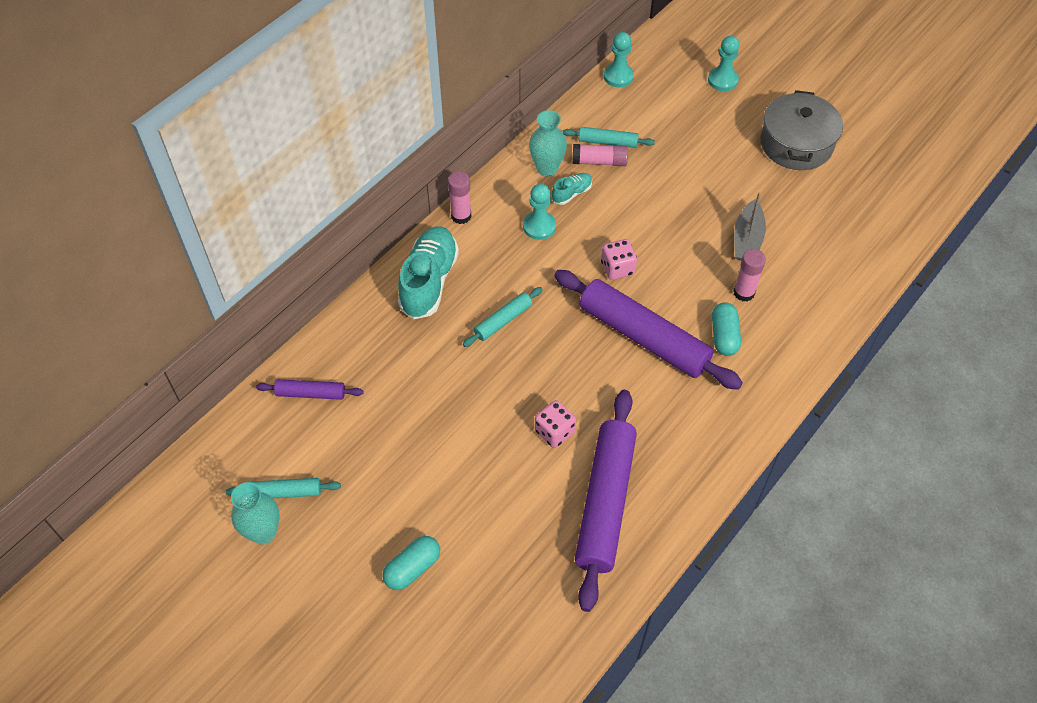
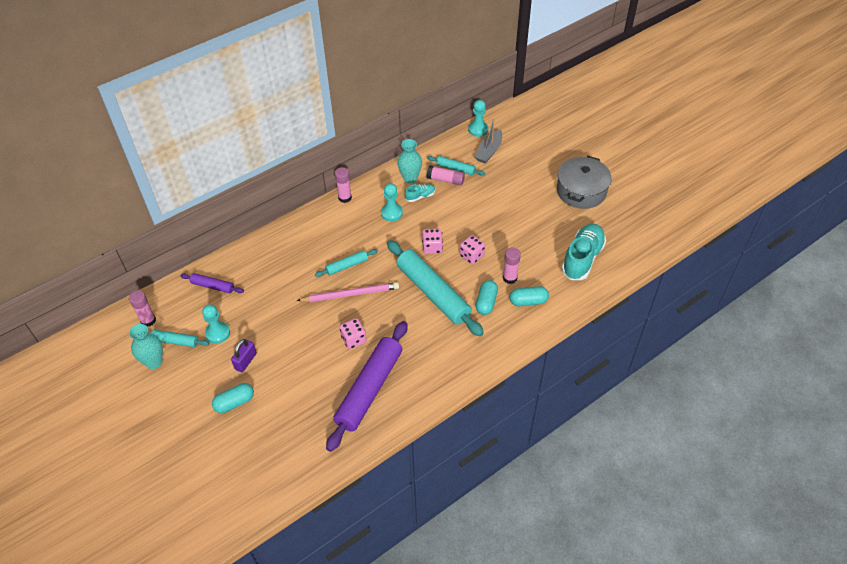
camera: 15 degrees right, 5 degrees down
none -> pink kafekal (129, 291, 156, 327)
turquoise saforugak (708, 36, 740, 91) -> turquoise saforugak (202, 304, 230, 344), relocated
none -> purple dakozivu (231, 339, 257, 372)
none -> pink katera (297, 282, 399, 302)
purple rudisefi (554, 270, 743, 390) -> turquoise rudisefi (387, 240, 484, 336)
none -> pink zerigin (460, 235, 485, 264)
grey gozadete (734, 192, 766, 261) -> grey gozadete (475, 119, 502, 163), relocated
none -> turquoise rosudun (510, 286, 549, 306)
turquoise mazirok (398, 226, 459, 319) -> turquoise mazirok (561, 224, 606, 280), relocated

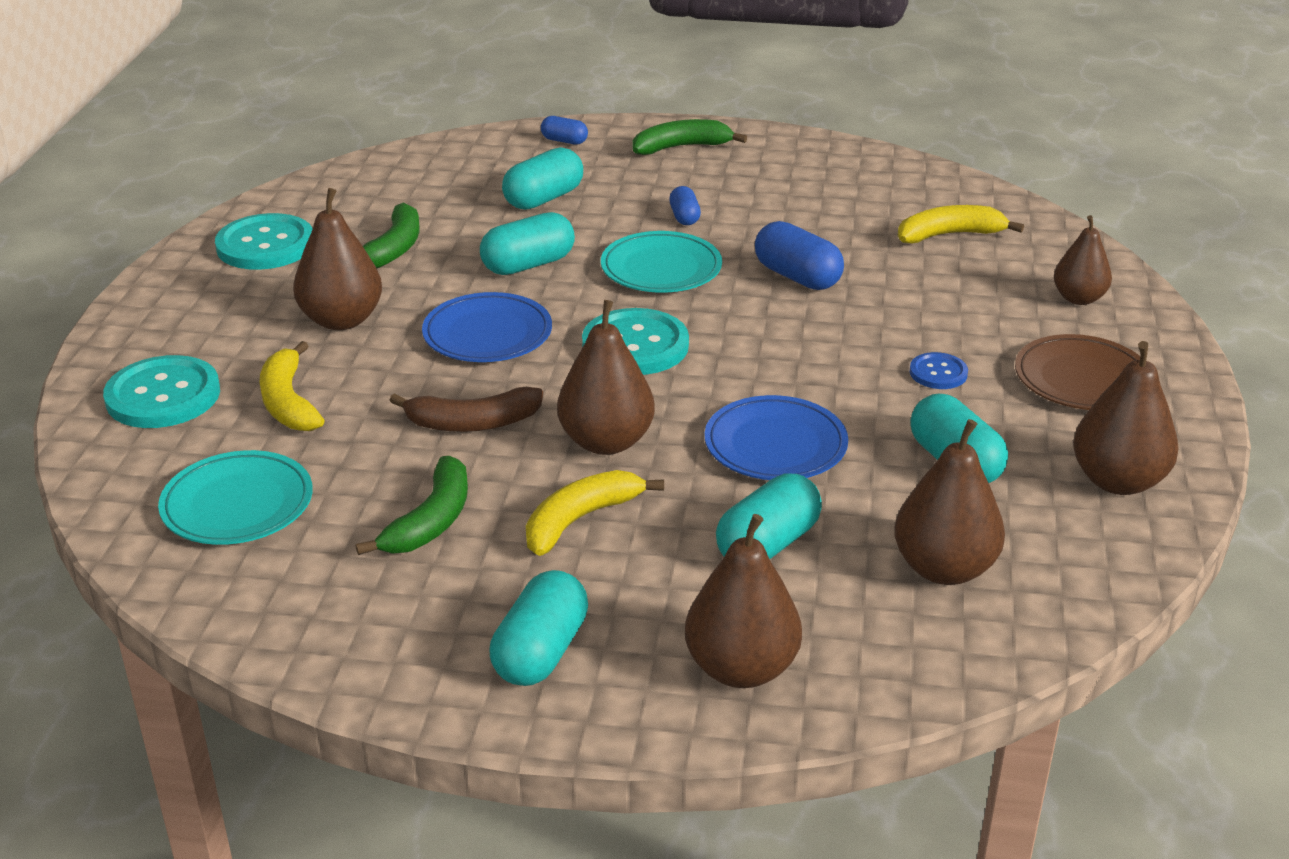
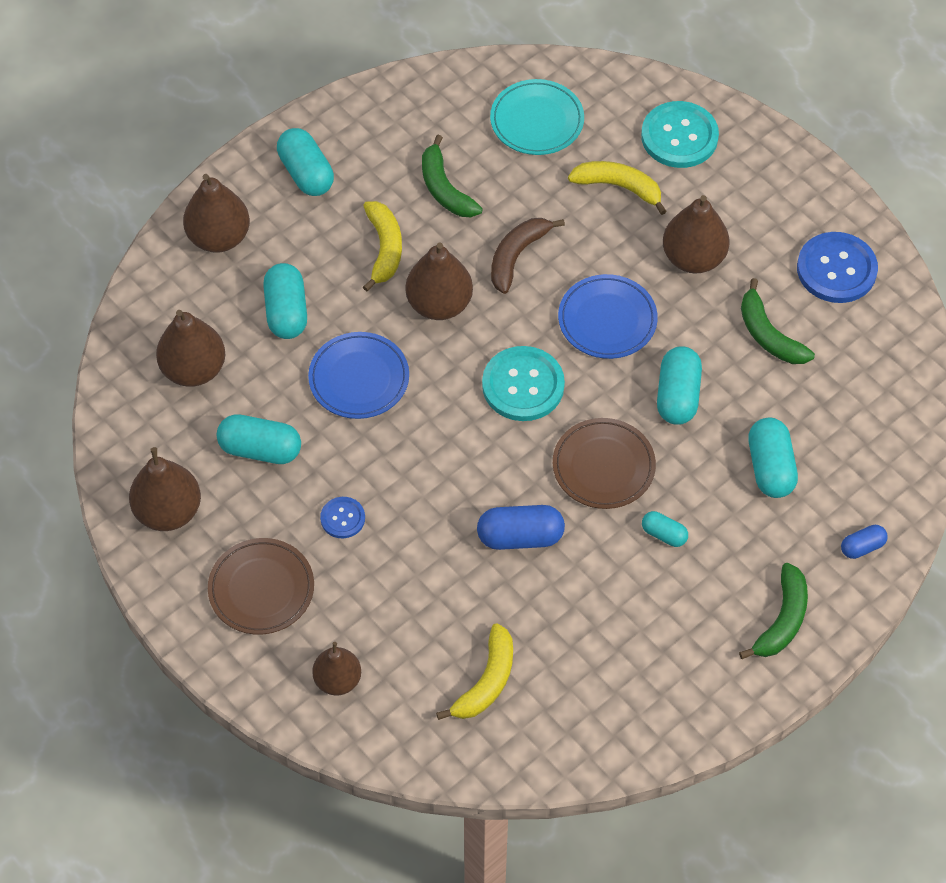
camera: 130 degrees right, 25 degrees up
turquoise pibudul (601, 231, 722, 293) -> brown pibudul (553, 418, 656, 509)
blue rosudun (669, 186, 701, 225) -> turquoise rosudun (642, 511, 688, 547)
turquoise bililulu (215, 213, 313, 270) -> blue bililulu (797, 232, 878, 303)

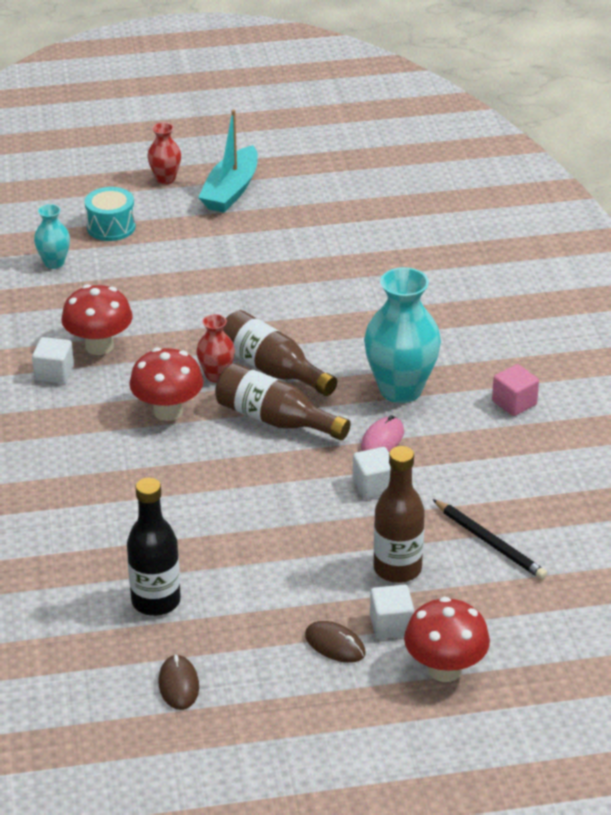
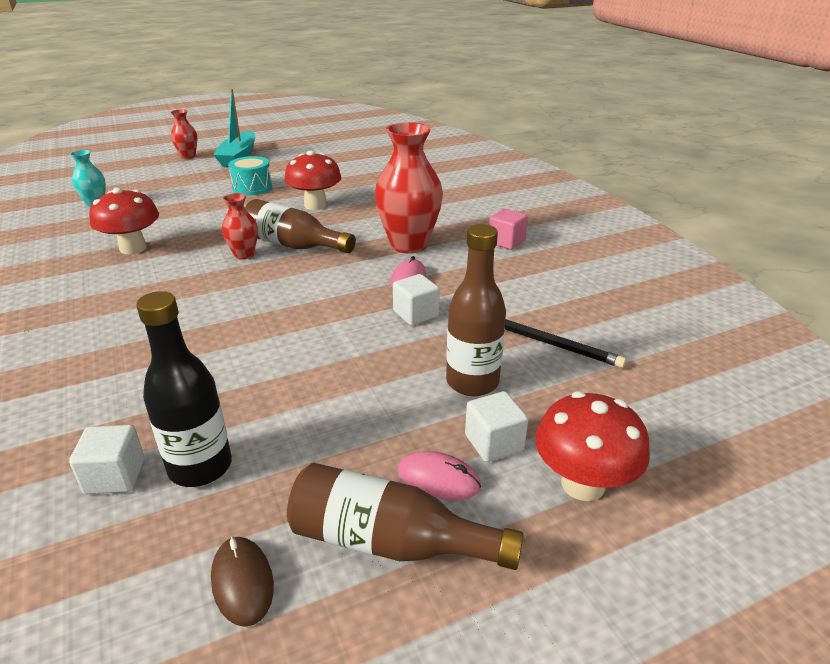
camera: 15 degrees left, 5 degrees down
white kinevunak (32, 337, 74, 384) -> white kinevunak (69, 425, 145, 494), relocated
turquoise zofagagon (85, 187, 136, 241) -> turquoise zofagagon (228, 156, 272, 195), relocated
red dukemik (129, 347, 203, 421) -> red dukemik (284, 150, 342, 210), relocated
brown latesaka (215, 363, 351, 440) -> brown latesaka (287, 463, 524, 570), relocated
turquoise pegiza (364, 267, 441, 403) -> red pegiza (375, 122, 443, 254)
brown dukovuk (305, 621, 366, 663) -> pink dukovuk (397, 451, 481, 500)

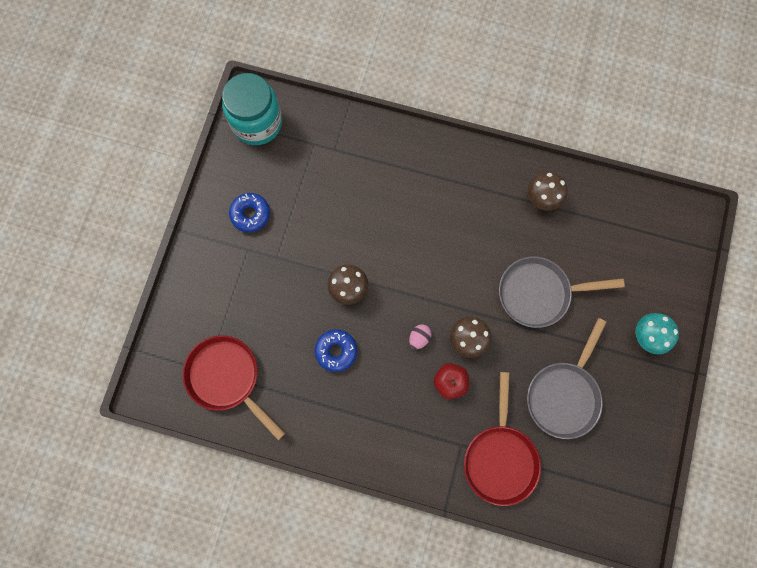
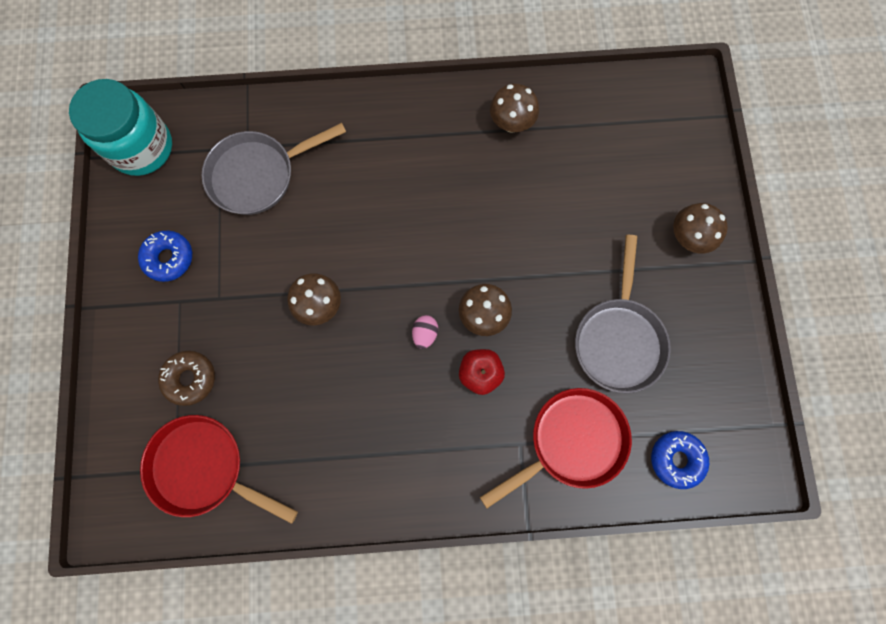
camera: 20 degrees left, 0 degrees up
none -> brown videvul (158, 351, 215, 406)
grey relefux (499, 257, 625, 328) -> grey relefux (202, 123, 346, 215), relocated
red relefux (464, 372, 541, 506) -> red relefux (480, 388, 632, 508), 105 degrees counterclockwise
blue videvul (315, 329, 357, 372) -> blue videvul (651, 431, 709, 489), relocated
turquoise dukemik (636, 313, 679, 354) -> brown dukemik (673, 203, 728, 254)

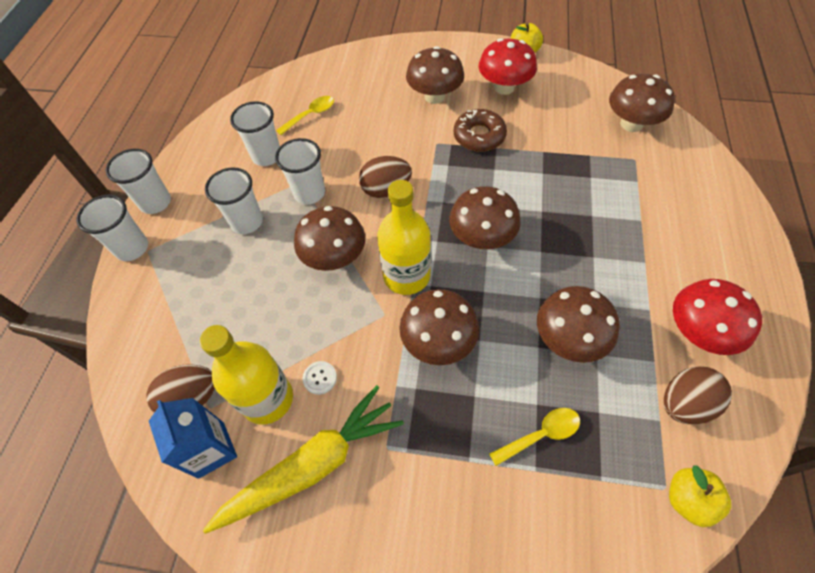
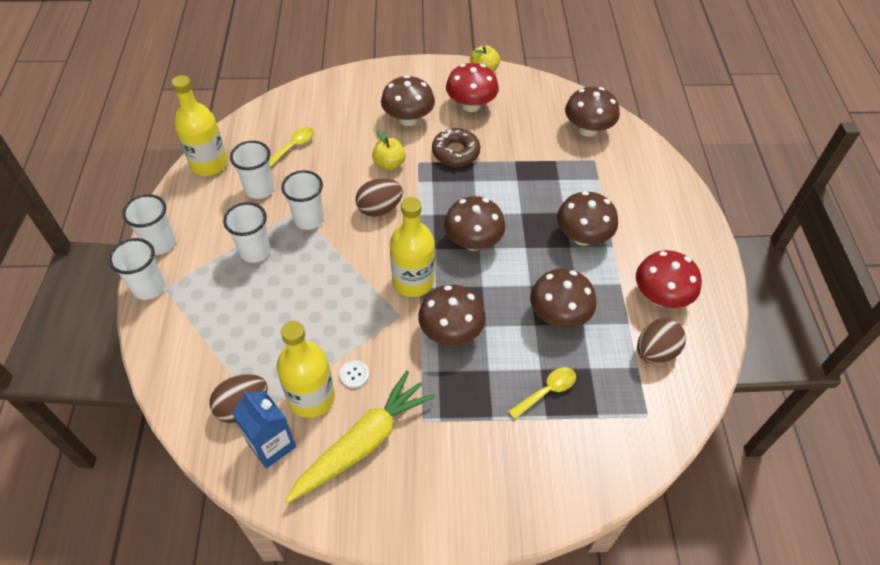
camera: 15 degrees left, 5 degrees down
none -> yellow latesaka (172, 75, 228, 176)
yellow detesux (669, 465, 731, 527) -> yellow detesux (372, 130, 406, 171), relocated
brown dukemik (294, 206, 365, 271) -> brown dukemik (557, 191, 618, 246), relocated

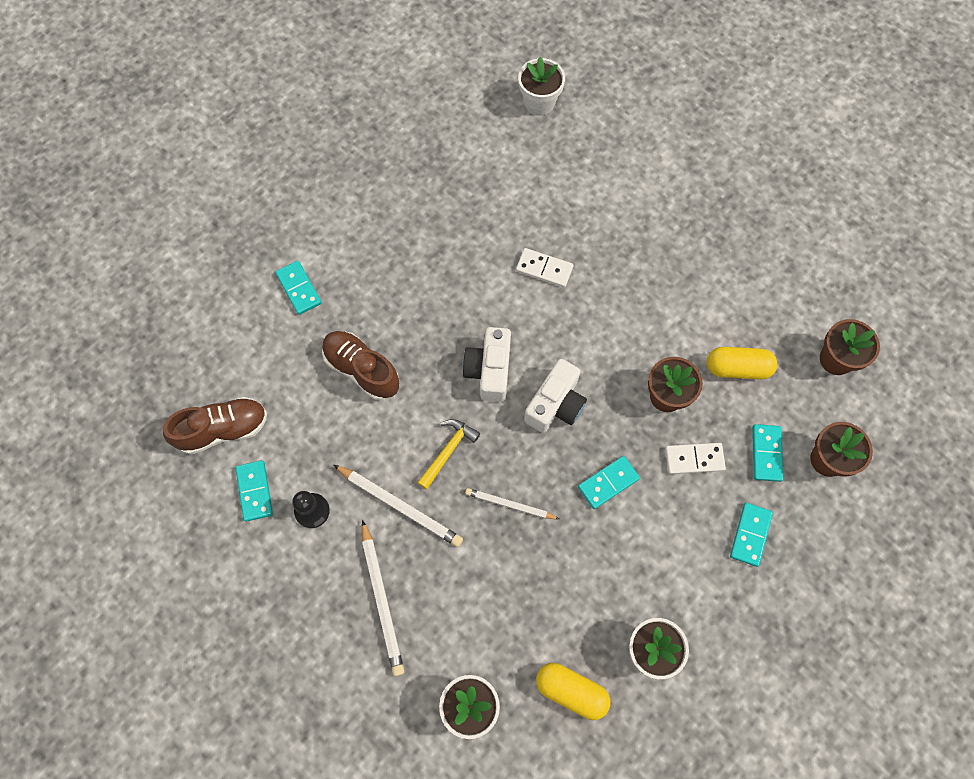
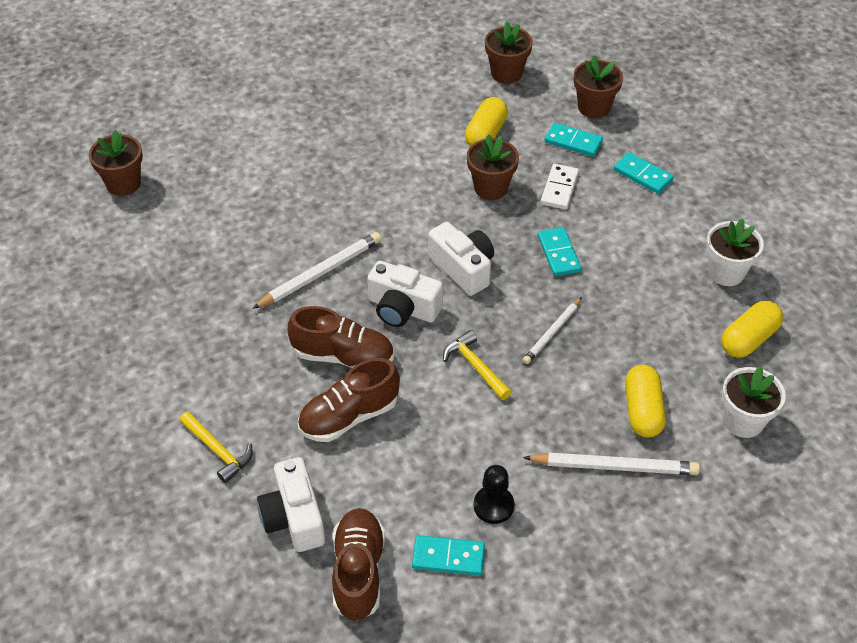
camera: 70 degrees left, 20 degrees down
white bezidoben (518, 57, 565, 116) -> brown bezidoben (89, 130, 143, 196)
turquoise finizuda (275, 261, 322, 315) -> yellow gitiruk (179, 411, 253, 483)
white katera (334, 465, 463, 547) -> white katera (252, 232, 381, 309), relocated
none -> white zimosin (257, 457, 325, 552)
none -> brown mazirok (288, 306, 394, 368)
none -> yellow rosudun (625, 365, 666, 437)
white finizuda (516, 248, 573, 288) -> none

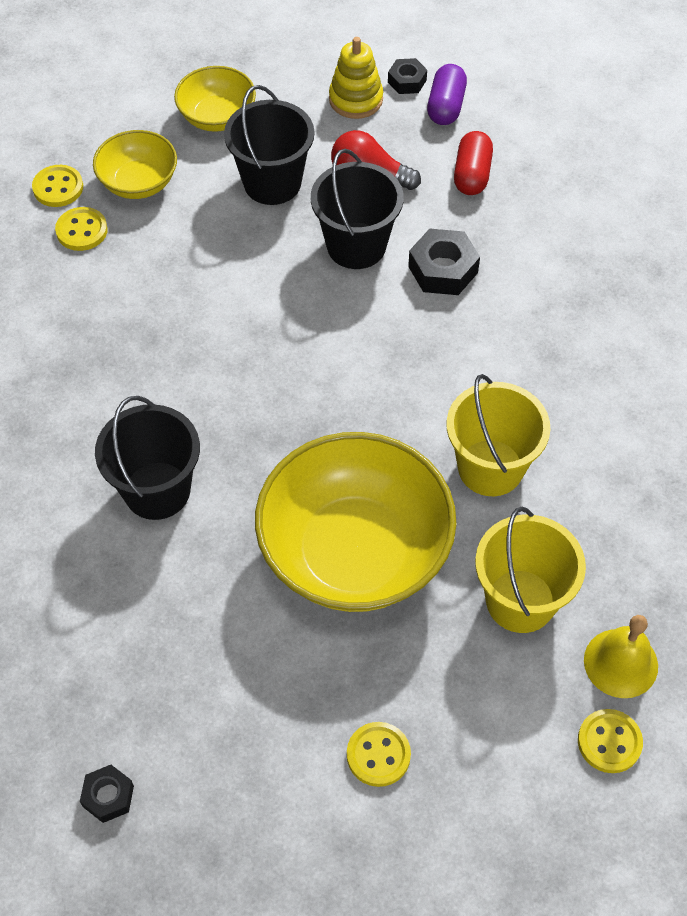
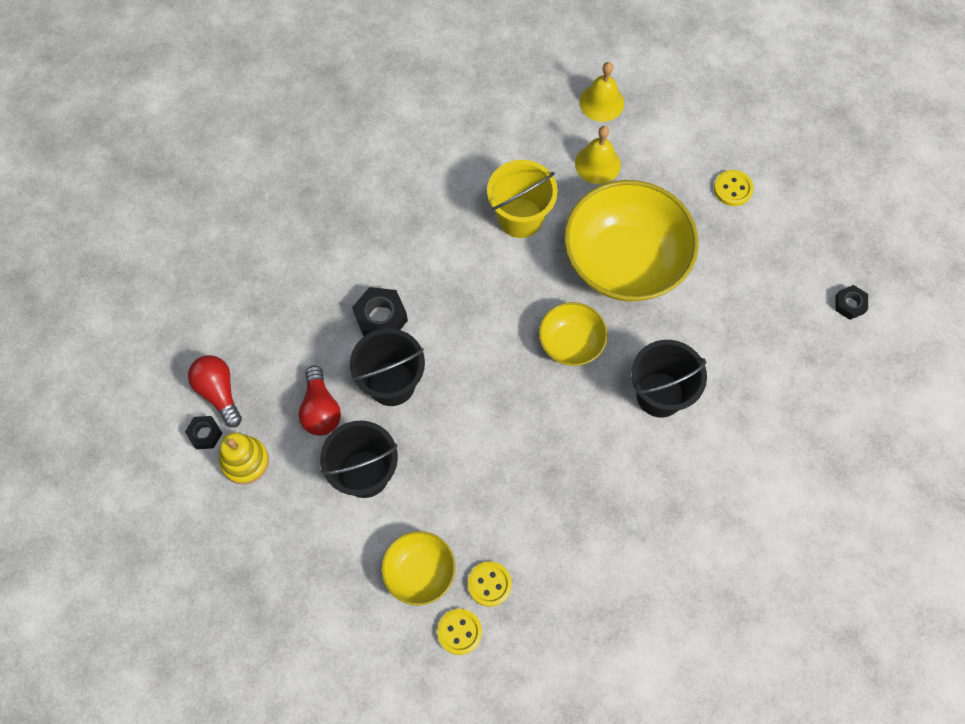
camera: 120 degrees left, 10 degrees up
purple rosudun (427, 64, 467, 125) -> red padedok (188, 355, 242, 428)
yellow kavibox (174, 66, 256, 132) -> yellow kavibox (539, 302, 608, 366), relocated
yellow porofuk (475, 507, 586, 633) -> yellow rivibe (575, 126, 621, 184)
red rosudun (454, 131, 493, 195) -> none
yellow bililulu (578, 709, 643, 773) -> none

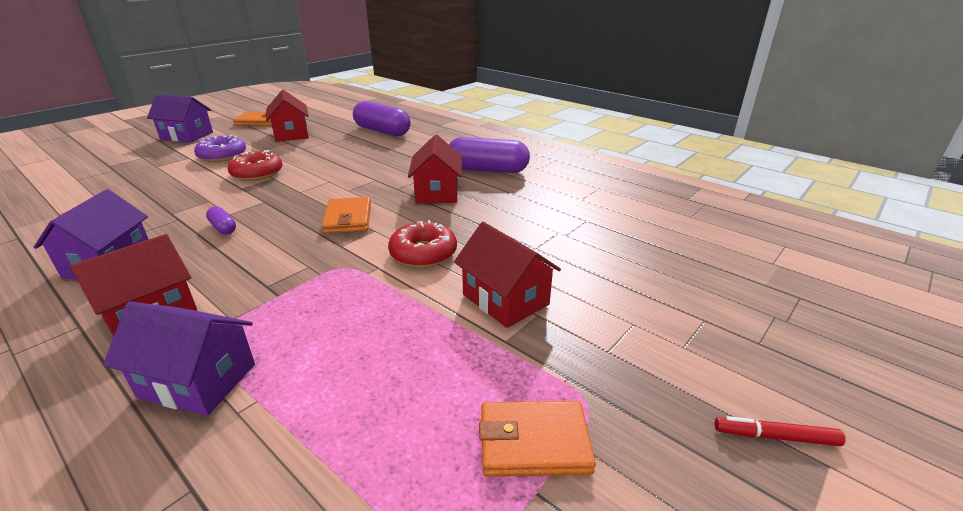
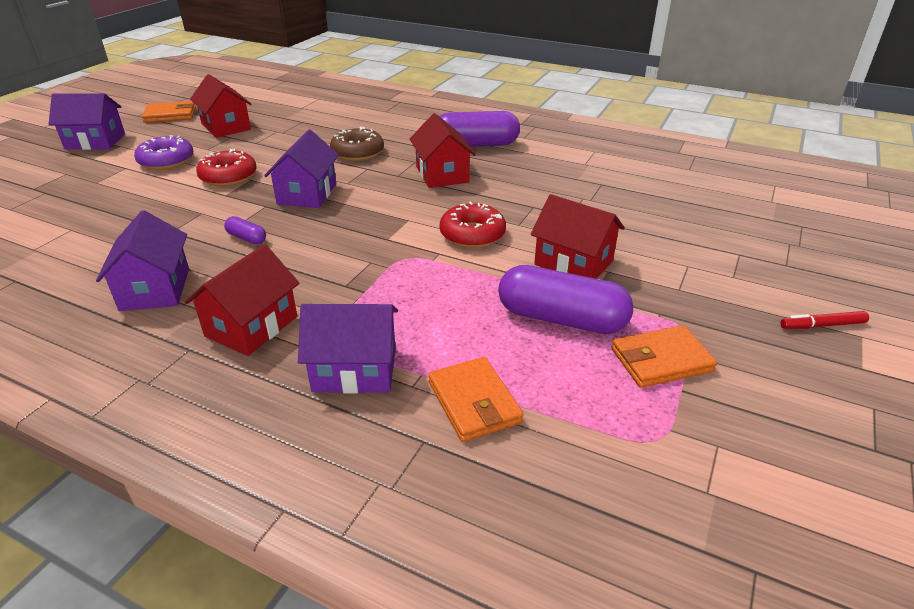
camera: 15 degrees left, 5 degrees up
none -> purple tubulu (264, 130, 339, 208)
none -> brown videvul (330, 127, 384, 161)
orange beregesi (321, 197, 371, 234) -> orange beregesi (428, 357, 524, 442), relocated
purple rosudun (353, 101, 411, 136) -> purple rosudun (498, 265, 633, 334), relocated

